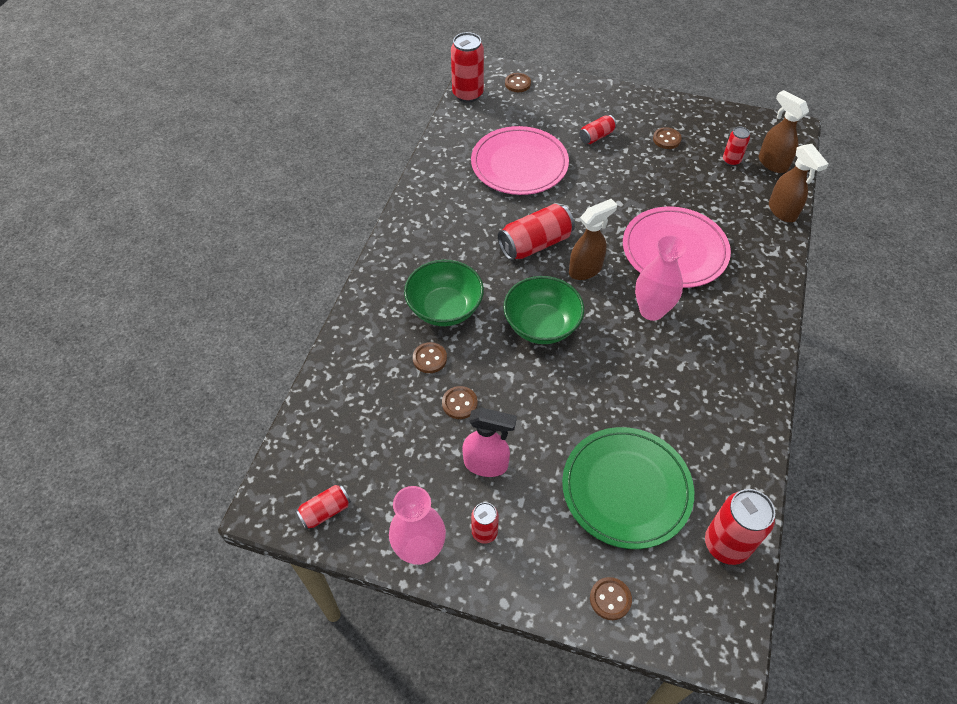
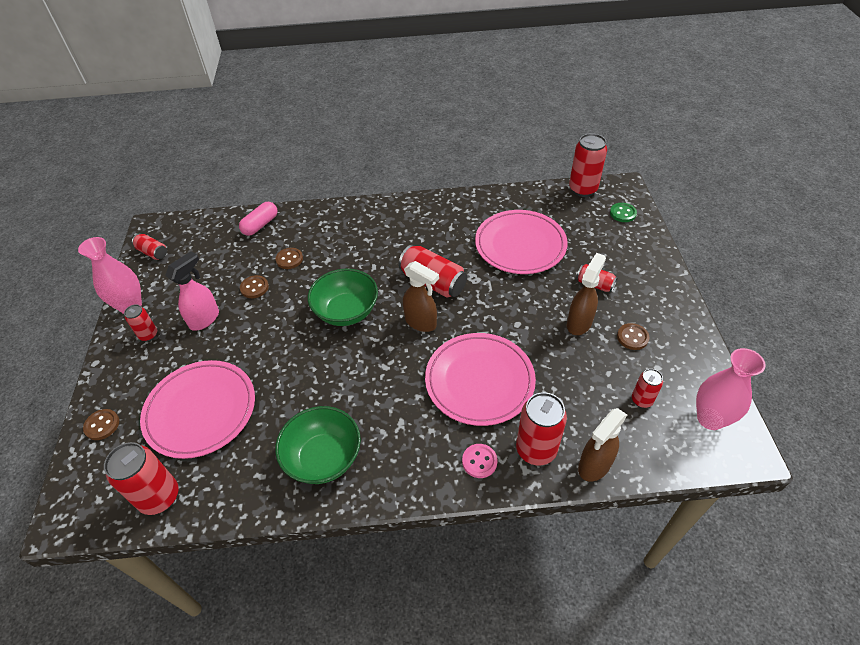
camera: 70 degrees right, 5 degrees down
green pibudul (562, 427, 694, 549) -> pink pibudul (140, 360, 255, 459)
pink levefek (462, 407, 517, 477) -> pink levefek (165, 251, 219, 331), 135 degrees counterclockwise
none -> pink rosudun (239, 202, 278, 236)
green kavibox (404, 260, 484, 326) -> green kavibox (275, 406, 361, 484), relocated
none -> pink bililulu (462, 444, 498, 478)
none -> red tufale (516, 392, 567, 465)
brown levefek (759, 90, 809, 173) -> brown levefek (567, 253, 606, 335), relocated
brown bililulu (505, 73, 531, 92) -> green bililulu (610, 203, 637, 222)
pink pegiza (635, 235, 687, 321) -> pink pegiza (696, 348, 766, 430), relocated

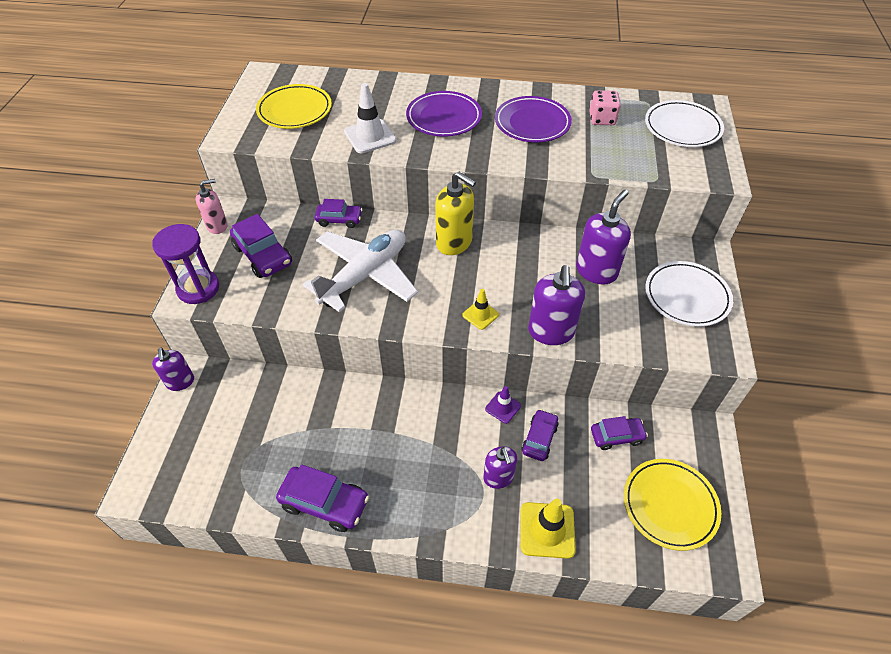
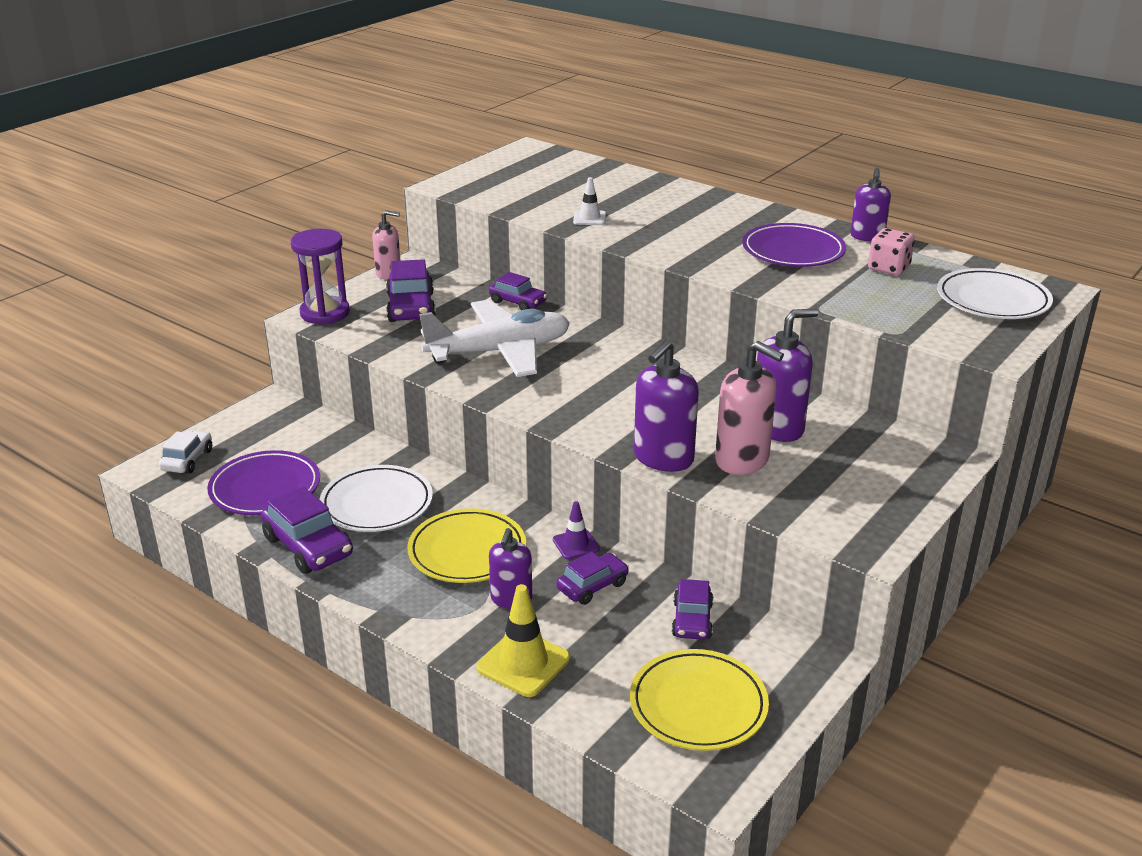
camera: 30 degrees right, 20 degrees down
none -> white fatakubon (159, 430, 212, 474)
purple pibudul (406, 91, 482, 137) -> purple pibudul (207, 450, 320, 515), relocated
white pibudul (645, 261, 733, 327) -> white pibudul (319, 465, 433, 532), relocated
yellow pibudul (256, 84, 332, 129) -> yellow pibudul (408, 508, 526, 583), relocated
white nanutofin (344, 83, 397, 153) -> white nanutofin (573, 177, 606, 225), x0.60
purple fatakubon (591, 416, 648, 450) -> purple fatakubon (672, 579, 713, 640), 75 degrees clockwise
none -> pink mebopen (715, 341, 784, 475)
purple mebopen (152, 348, 194, 391) -> purple mebopen (850, 168, 891, 241), relocated
yellow mebopen (435, 172, 476, 255) -> none
yellow nanutofin (462, 289, 499, 330) -> none

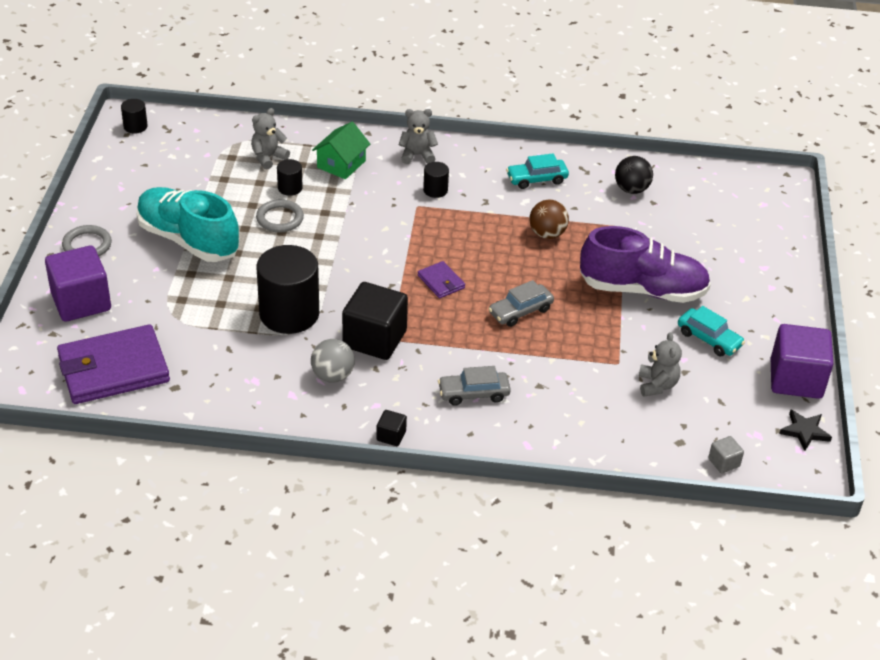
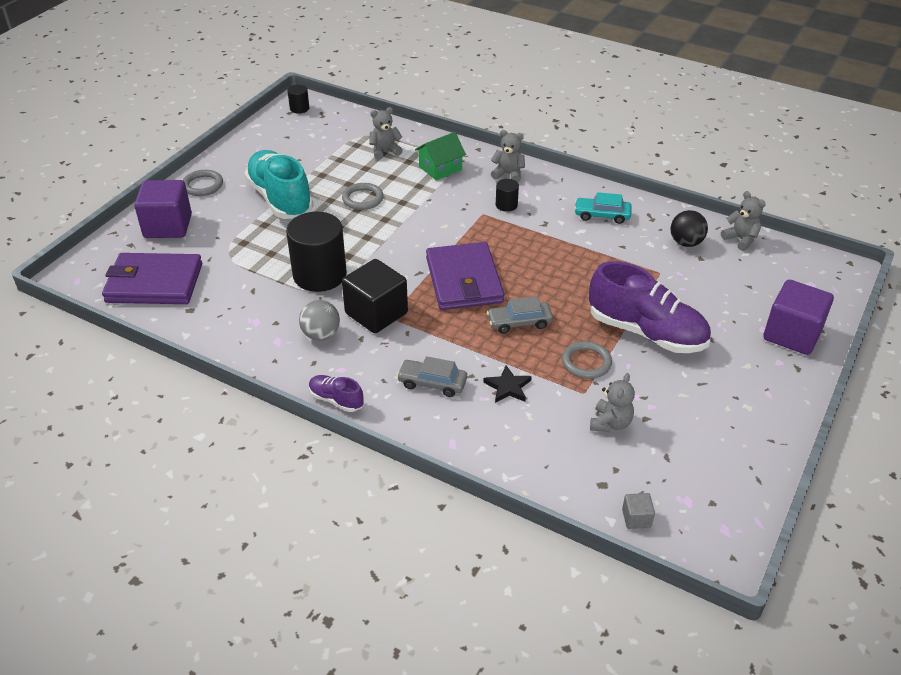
camera: 25 degrees right, 0 degrees up
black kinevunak (376, 410, 407, 446) -> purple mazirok (309, 375, 363, 412)
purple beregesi (418, 261, 465, 299) -> purple beregesi (426, 242, 504, 310), x2.21
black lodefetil (779, 410, 832, 451) -> black lodefetil (483, 365, 532, 403), relocated
none -> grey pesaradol (562, 341, 612, 379)
none -> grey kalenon (721, 191, 766, 251)
purple kinevunak (771, 324, 833, 399) -> purple kinevunak (763, 280, 834, 355), relocated
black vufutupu (277, 159, 303, 196) -> none
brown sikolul (529, 199, 569, 239) -> none
turquoise fatakubon (678, 306, 745, 356) -> none

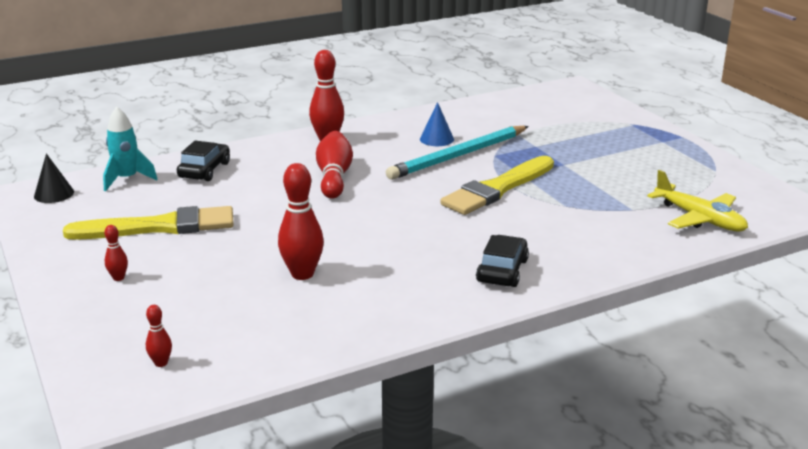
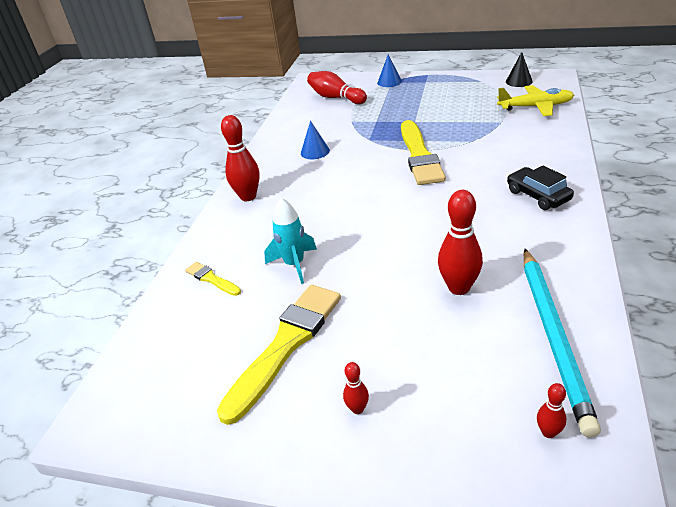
camera: 45 degrees left, 10 degrees up
black fatakubon (177, 141, 230, 181) -> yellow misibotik (185, 262, 241, 296)
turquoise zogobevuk (103, 106, 158, 191) -> turquoise zogobevuk (264, 198, 317, 284), relocated
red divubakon (316, 131, 353, 199) -> red divubakon (307, 71, 367, 104), relocated
none -> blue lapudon (377, 55, 402, 87)
black lapudon (34, 153, 74, 203) -> black lapudon (506, 52, 533, 87), relocated
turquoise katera (386, 126, 529, 180) -> turquoise katera (524, 249, 601, 437), relocated

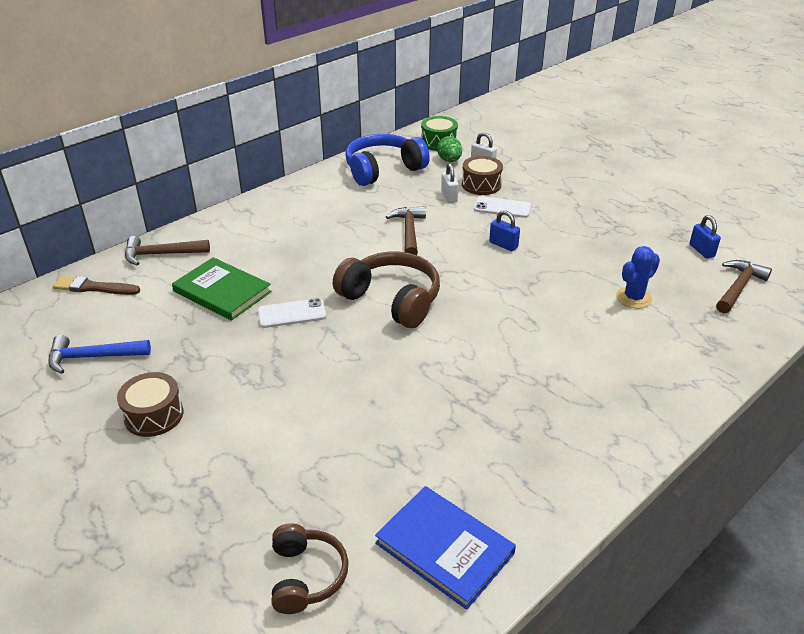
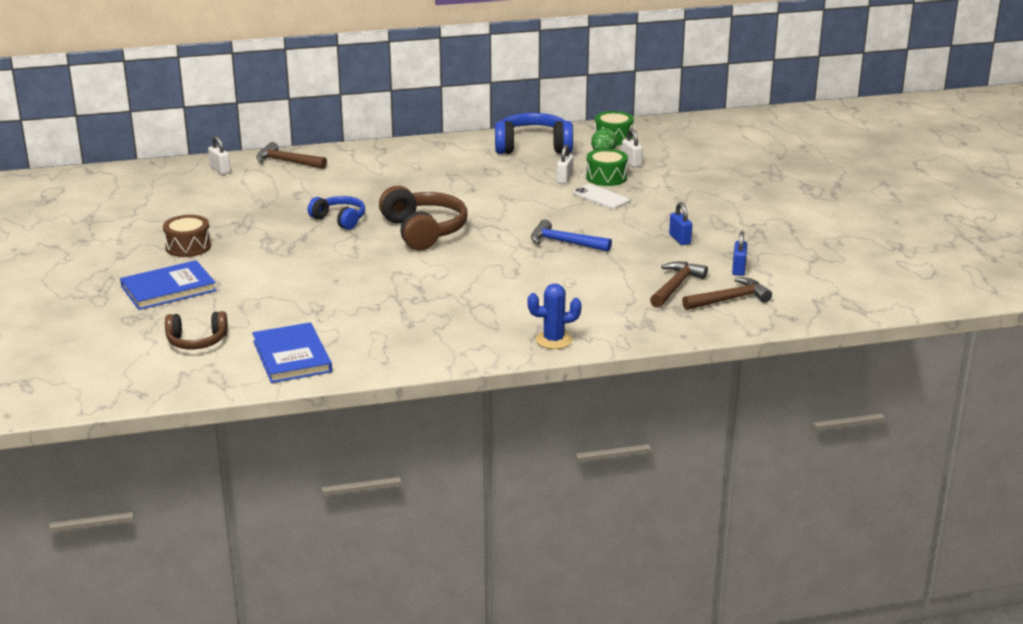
camera: 30 degrees right, 10 degrees down
none -> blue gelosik (120, 260, 216, 310)
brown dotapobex (271, 523, 349, 614) -> brown dotapobex (165, 311, 228, 349), 60 degrees clockwise
brown misibotik (53, 276, 140, 295) -> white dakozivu (208, 136, 231, 174)
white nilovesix (258, 298, 326, 328) -> blue dotapobex (308, 196, 365, 230)
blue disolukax (616, 246, 660, 308) -> blue disolukax (527, 283, 582, 349), relocated
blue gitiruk (48, 335, 151, 374) -> blue gitiruk (531, 219, 612, 252), relocated
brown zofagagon (462, 156, 503, 195) -> green zofagagon (586, 149, 628, 186)
brown gitiruk (386, 206, 426, 255) -> brown gitiruk (650, 262, 708, 308), relocated
blue dakozivu (489, 210, 520, 251) -> blue dakozivu (669, 202, 692, 245), relocated
green gelosik (172, 257, 272, 321) -> none

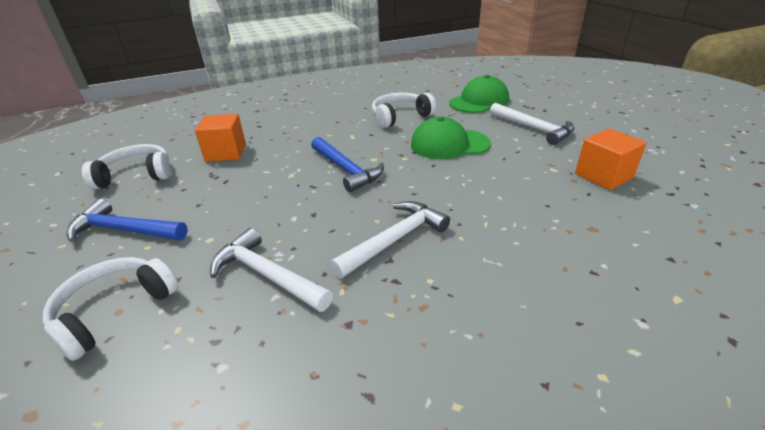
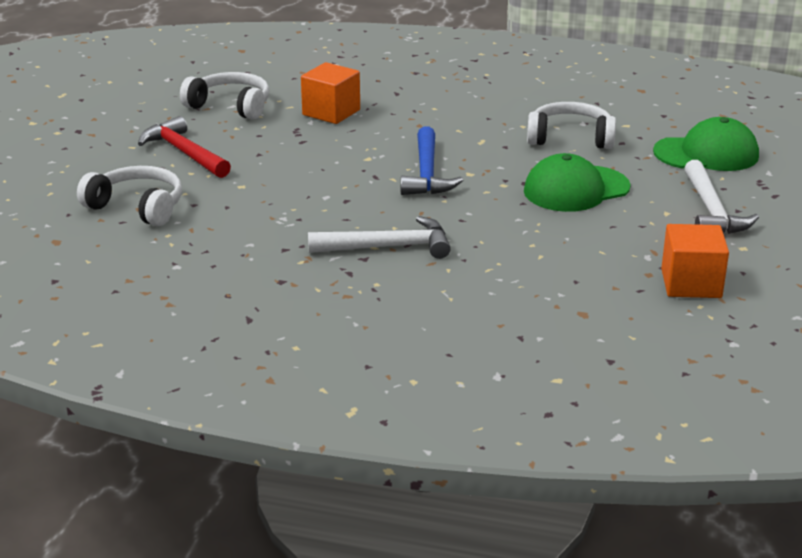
camera: 35 degrees right, 5 degrees down
white dotapobex (43, 257, 179, 361) -> white dotapobex (77, 166, 182, 226), 45 degrees clockwise
blue gitiruk (66, 199, 188, 242) -> red gitiruk (138, 116, 231, 178)
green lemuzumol (411, 117, 491, 159) -> green lemuzumol (524, 153, 631, 212), 60 degrees counterclockwise
white gitiruk (210, 228, 333, 312) -> none

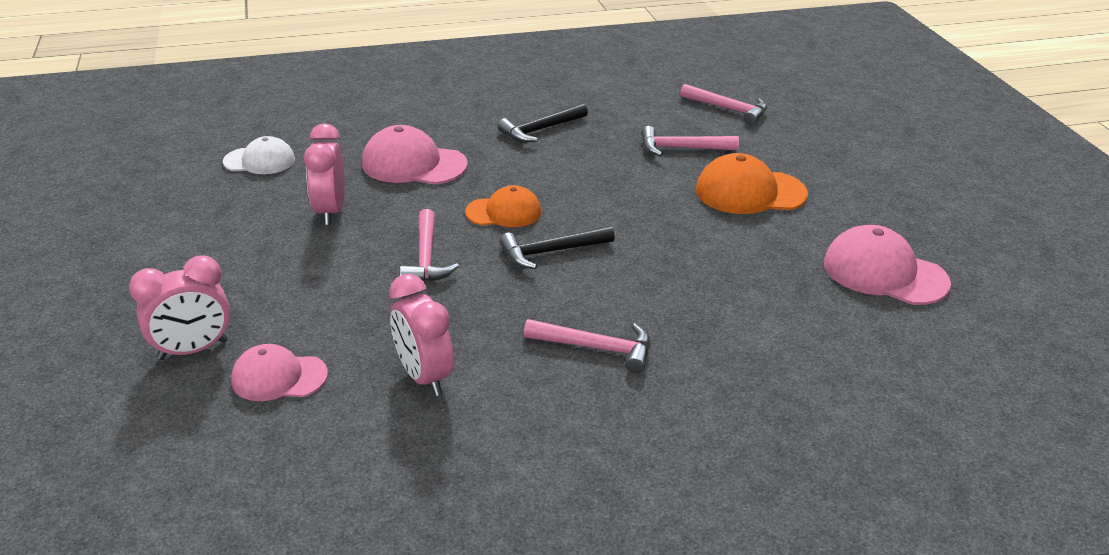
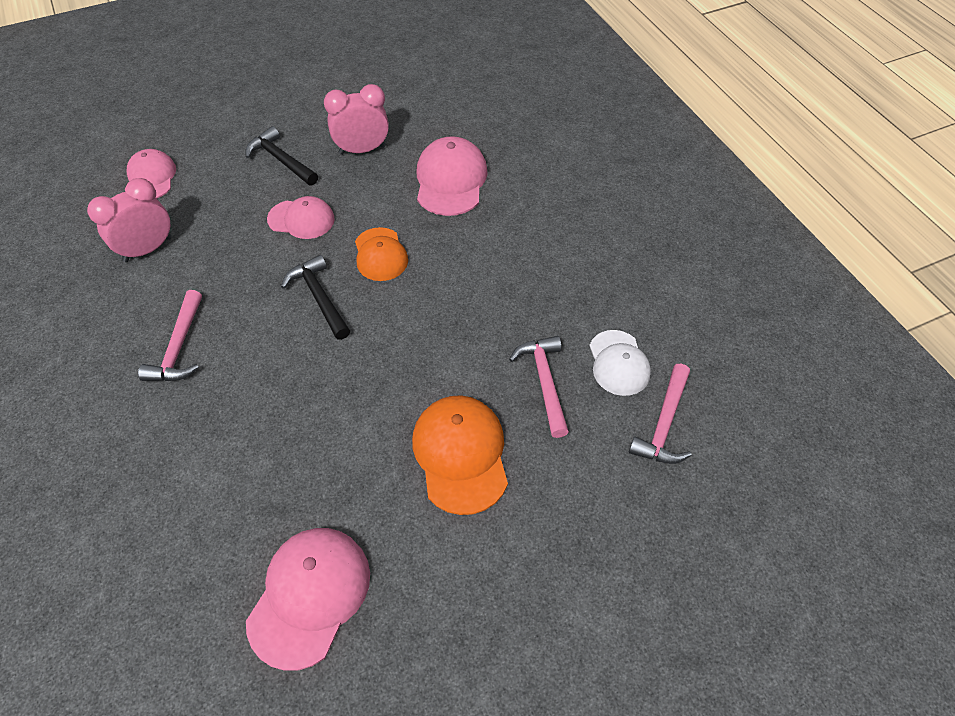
camera: 80 degrees right, 20 degrees up
black gitiruk (498, 103, 588, 142) -> black gitiruk (245, 126, 318, 186), relocated
pink gitiruk (400, 209, 459, 282) -> pink lemuzumol (267, 196, 335, 239)
white lemuzumol (223, 136, 295, 174) -> white lemuzumol (589, 330, 651, 396), relocated
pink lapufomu (129, 256, 230, 360) -> none

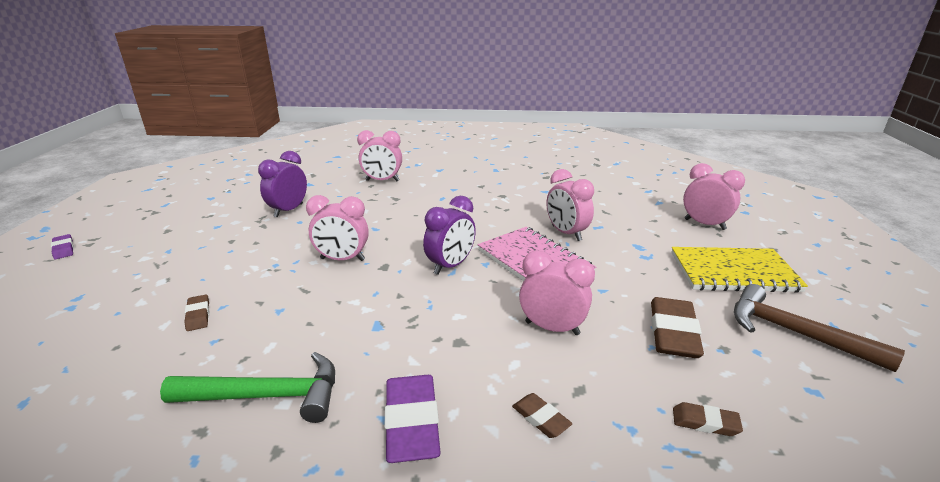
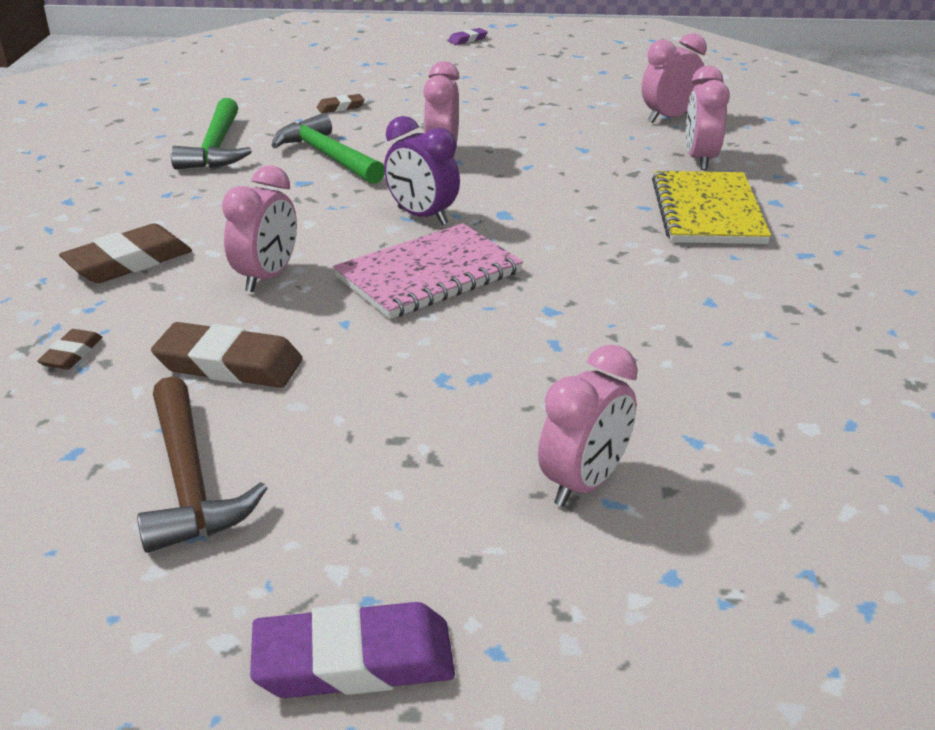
camera: 90 degrees right, 5 degrees up
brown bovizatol (512, 393, 572, 438) -> brown bovizatol (59, 223, 192, 283), x1.93
brown gitiruk (734, 284, 905, 372) -> brown gitiruk (137, 377, 268, 553), 120 degrees clockwise
purple bovizatol (385, 375, 441, 463) -> purple bovizatol (250, 602, 455, 698), relocated
none -> green gitiruk (272, 113, 385, 184)
pink lapufomu (546, 169, 594, 241) -> pink lapufomu (641, 33, 707, 123), relocated
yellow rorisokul (671, 247, 808, 293) -> yellow rorisokul (652, 171, 771, 244), relocated
purple lapufomu (258, 151, 307, 217) -> none

